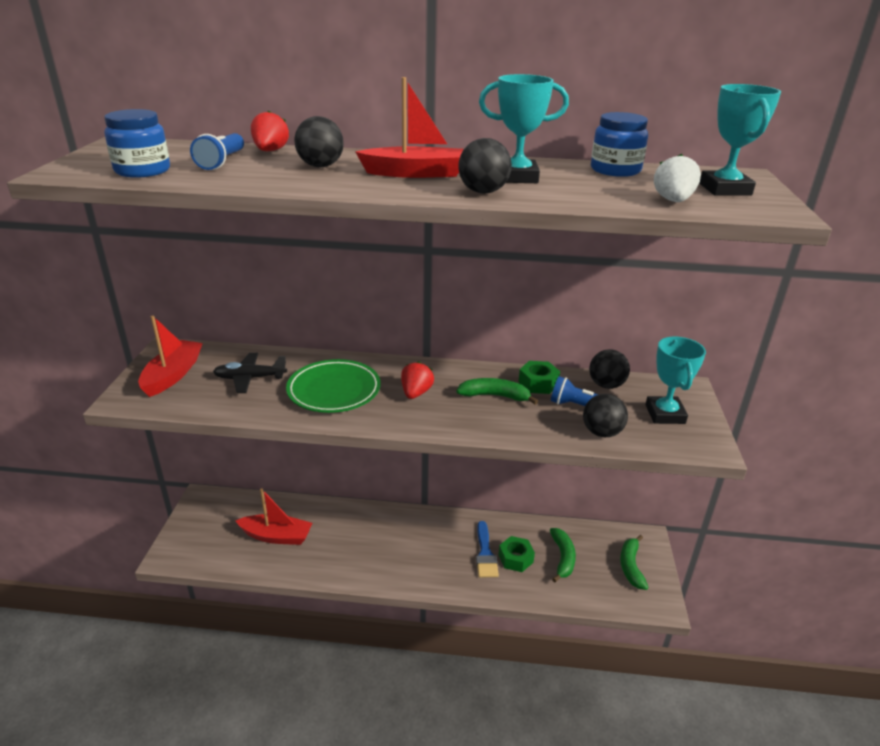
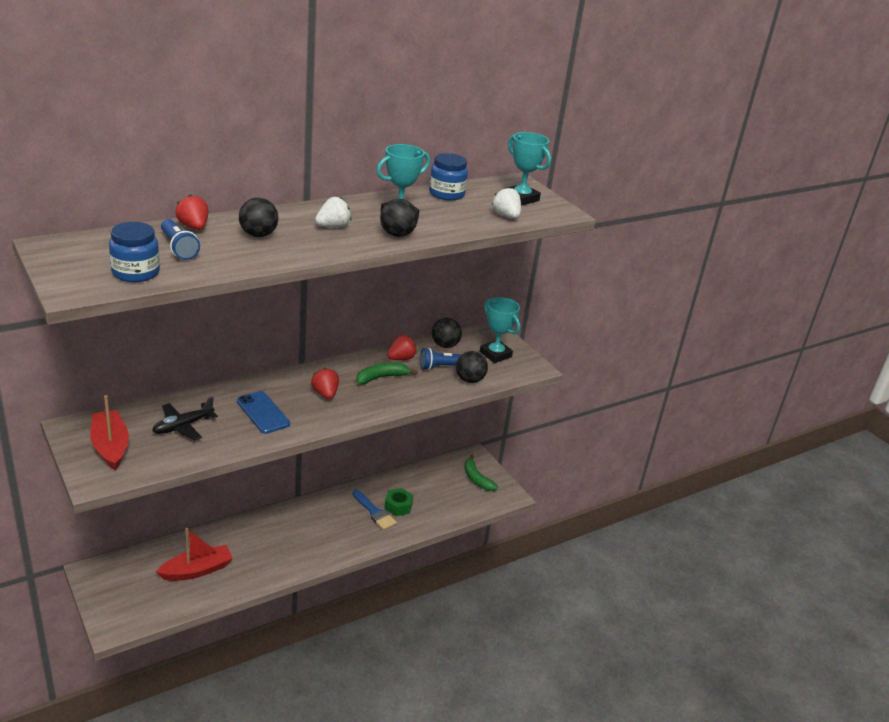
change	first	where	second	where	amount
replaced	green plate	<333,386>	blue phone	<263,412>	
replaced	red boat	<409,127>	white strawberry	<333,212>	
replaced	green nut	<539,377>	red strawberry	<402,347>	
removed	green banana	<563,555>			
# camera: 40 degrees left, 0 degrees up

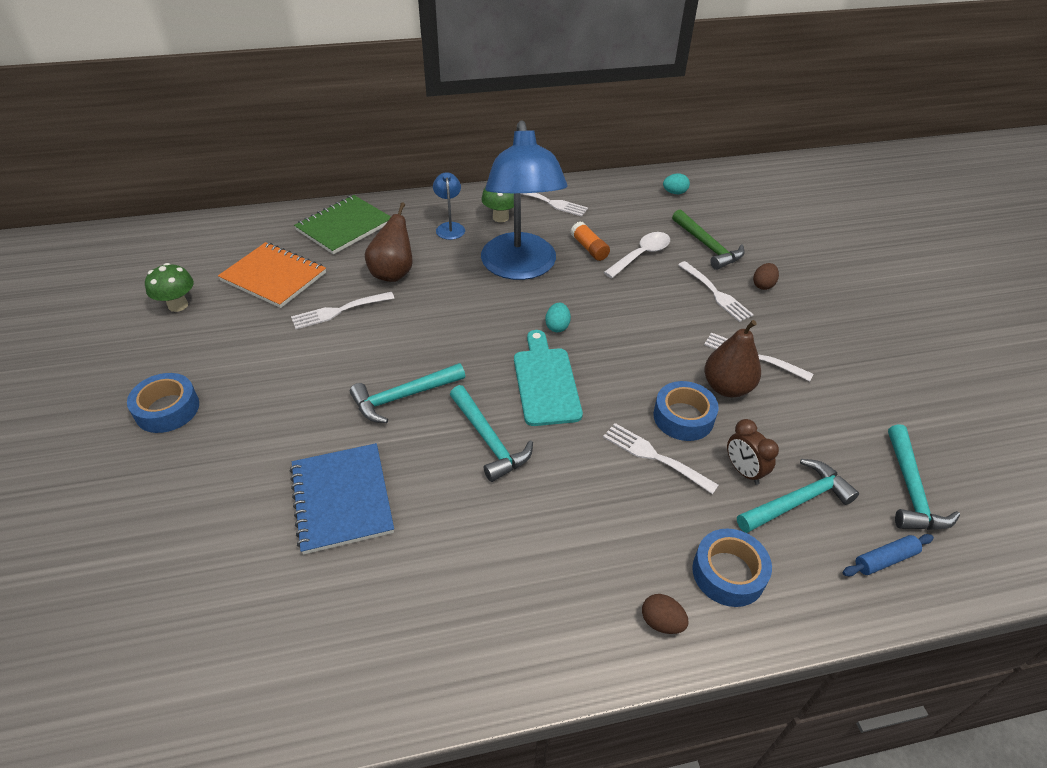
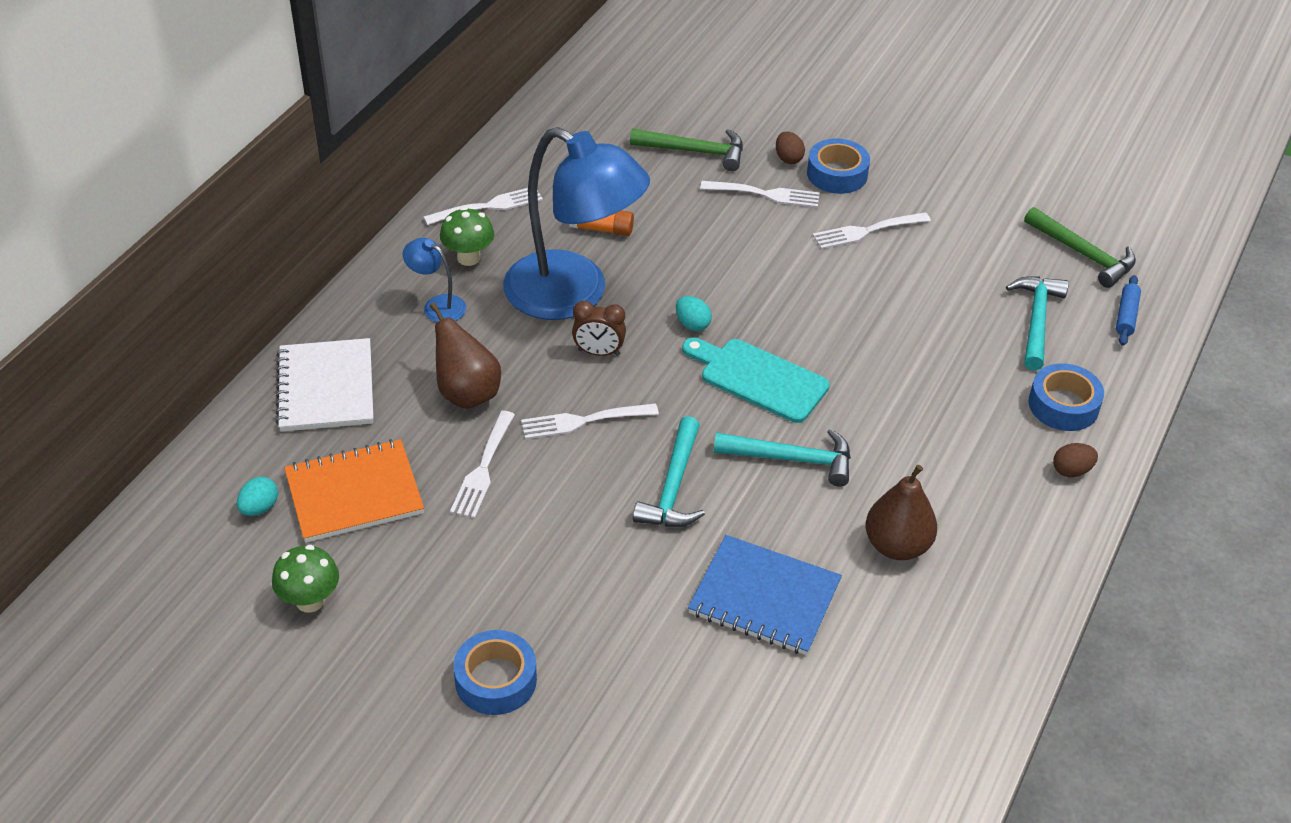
change	first	where	second	where	amount
recoloured	green notebook	<342,224>	white notebook	<324,385>	
moved	white fork	<661,458>		<590,421>	
removed	white spoon	<637,255>			
moved	blue tape	<686,411>		<838,166>	
moved	turquoise egg	<676,183>		<257,496>	
moved	brown pear	<732,358>		<901,512>	
moved	brown clock	<753,452>		<599,328>	
recoloured	turquoise hammer	<924,477>	green hammer	<1080,247>	
# camera: 50 degrees left, 0 degrees up

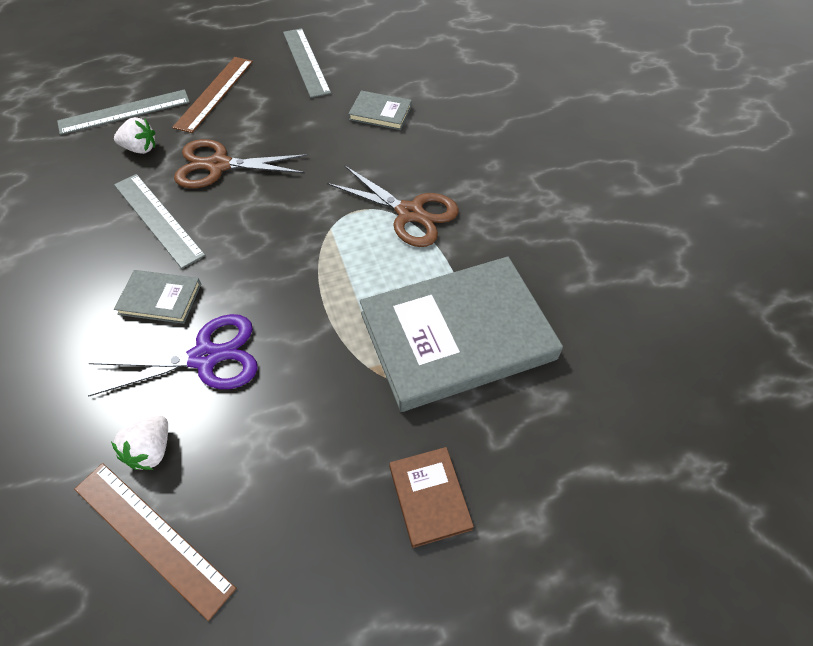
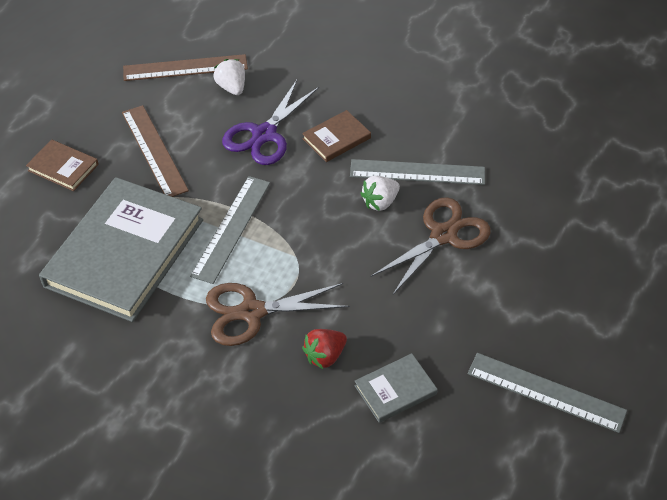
change	first	where	second	where	amount
moved	grey ruler	<123,112>		<230,230>	
moved	white strawberry	<134,135>		<380,193>	
recoloured	grey book	<157,297>	brown book	<336,136>	
moved	brown ruler	<212,95>		<155,151>	
added			red strawberry	<324,349>	
# camera: 135 degrees right, 5 degrees down

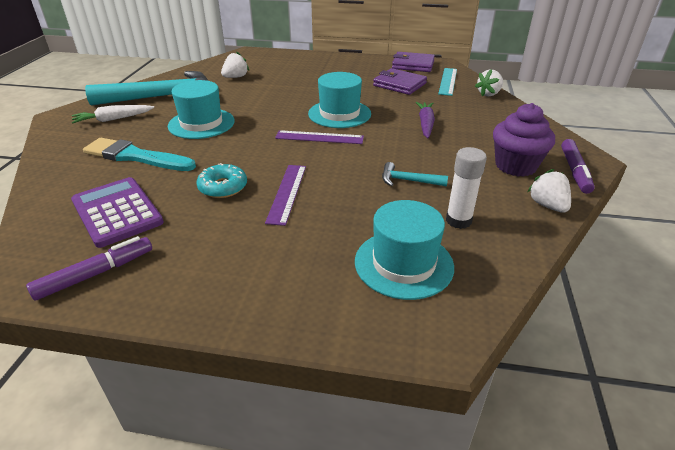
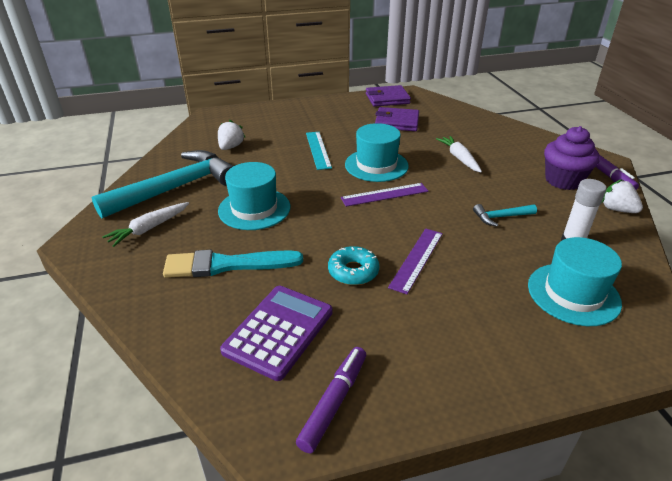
change	first	where	second	where	amount
turned	purple calculator	<117,212>		<276,333>	90 degrees clockwise
turned	purple ruler	<285,195>		<415,261>	45 degrees clockwise
recoloured	purple carrot	<425,120>	white carrot	<459,154>	
moved	turquoise ruler	<447,82>		<319,151>	
removed	white strawberry	<489,83>			
# camera: 25 degrees left, 0 degrees up

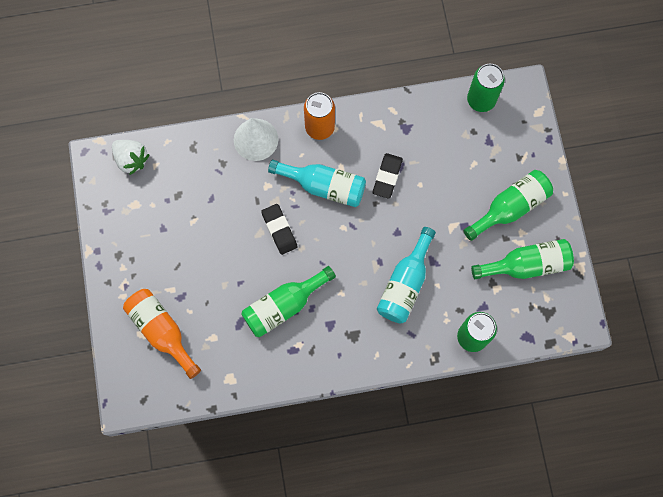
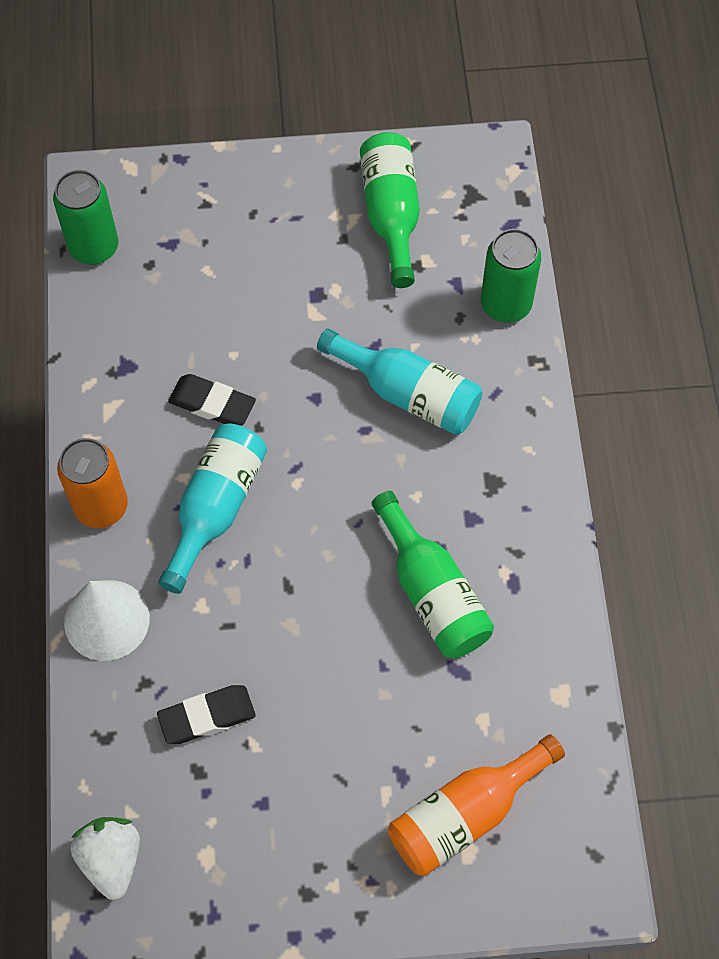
change	first	where	second	where	amount
turned	white strawberry	<131,157>		<105,858>	60 degrees counterclockwise
moved	black eraser	<279,229>		<206,714>	
removed	green bottle	<508,205>			
# camera: 85 degrees left, 10 degrees down

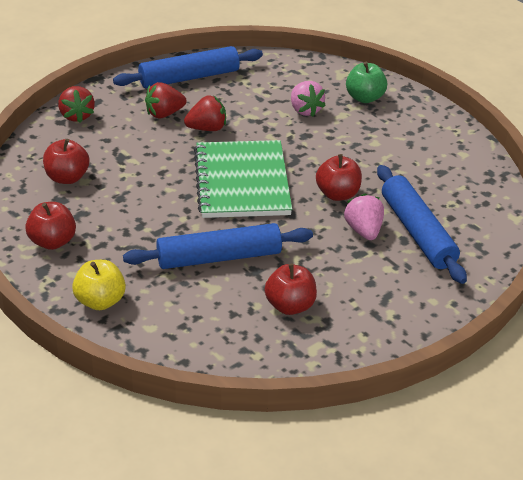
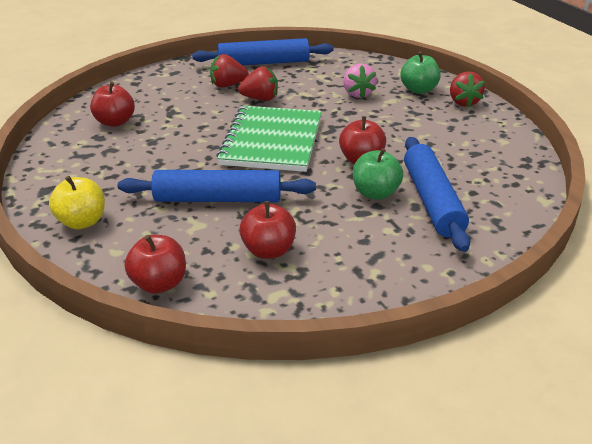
change	first	where	second	where	amount
moved	red apple	<50,226>		<155,264>	
moved	red strawberry	<76,104>		<467,89>	
replaced	pink strawberry	<364,217>	green apple	<378,174>	
# camera: 15 degrees right, 5 degrees down

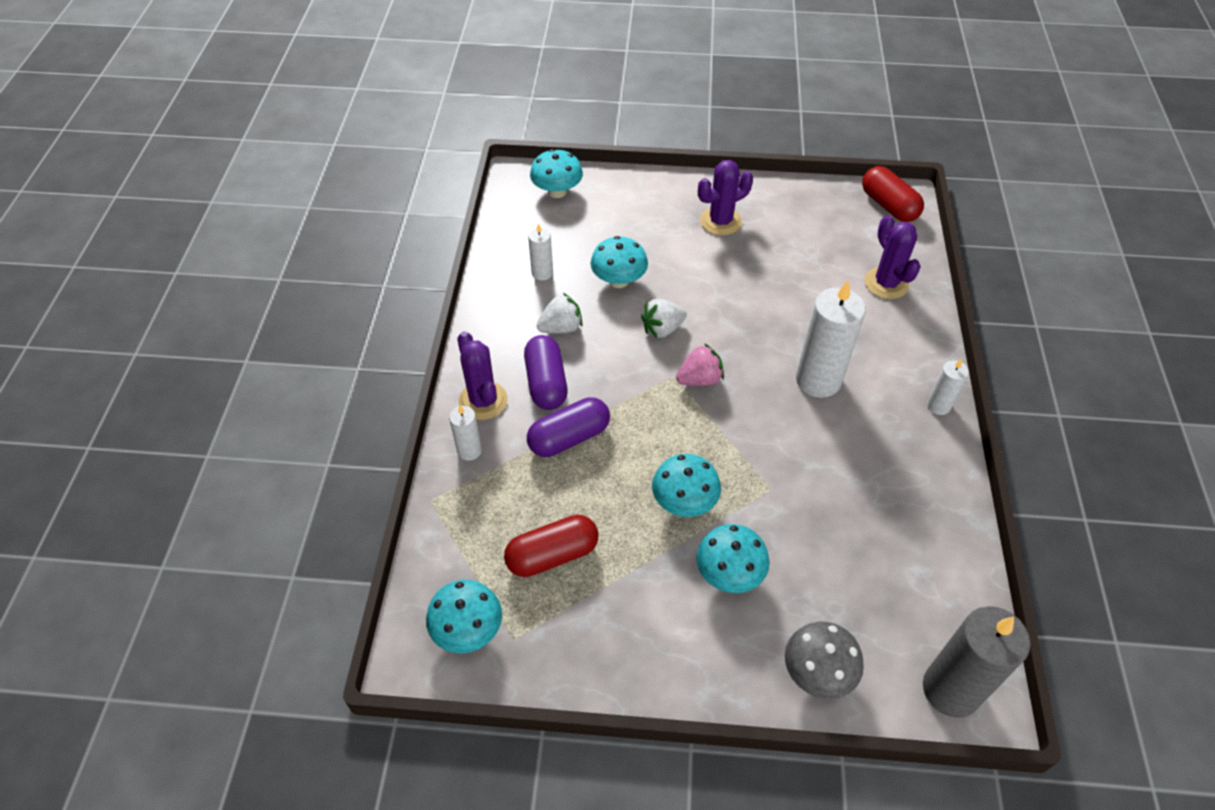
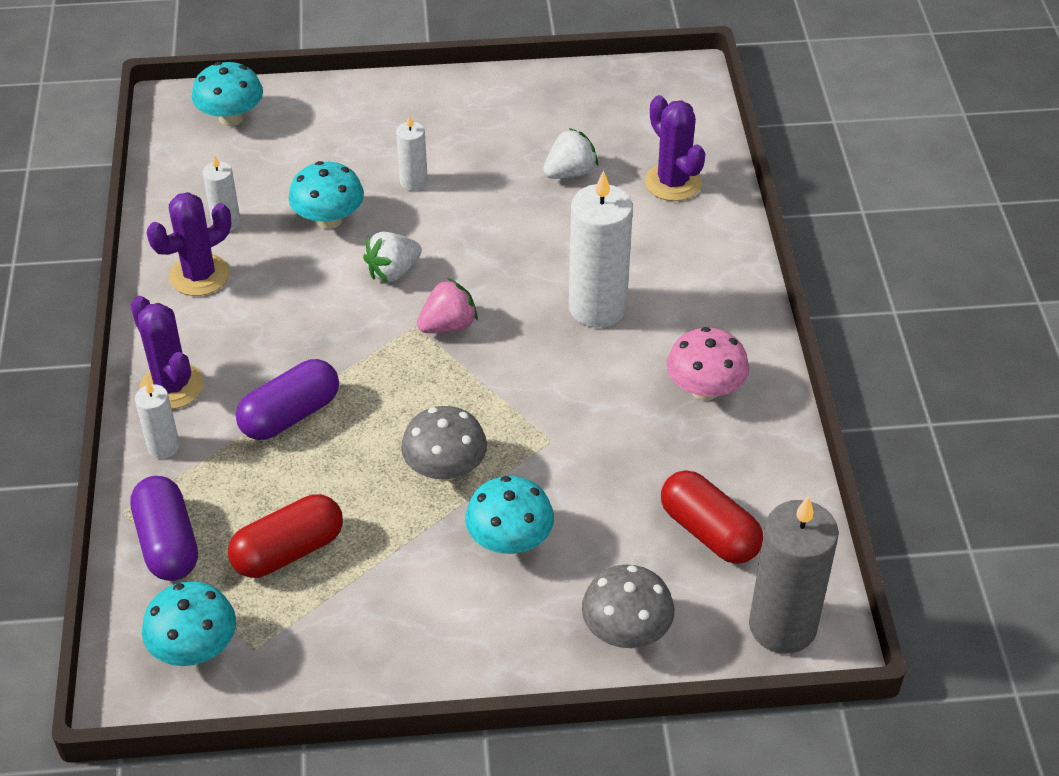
change	first	where	second	where	amount
moved	purple capsule	<546,372>		<164,528>	
moved	white strawberry	<560,313>		<570,153>	
recoloured	turquoise mushroom	<686,485>	grey mushroom	<444,443>	
moved	purple cactus	<725,198>		<189,244>	
moved	red capsule	<893,194>		<712,517>	
moved	white candle	<948,387>		<412,153>	
added			pink mushroom	<708,364>	
# camera: 10 degrees left, 5 degrees down

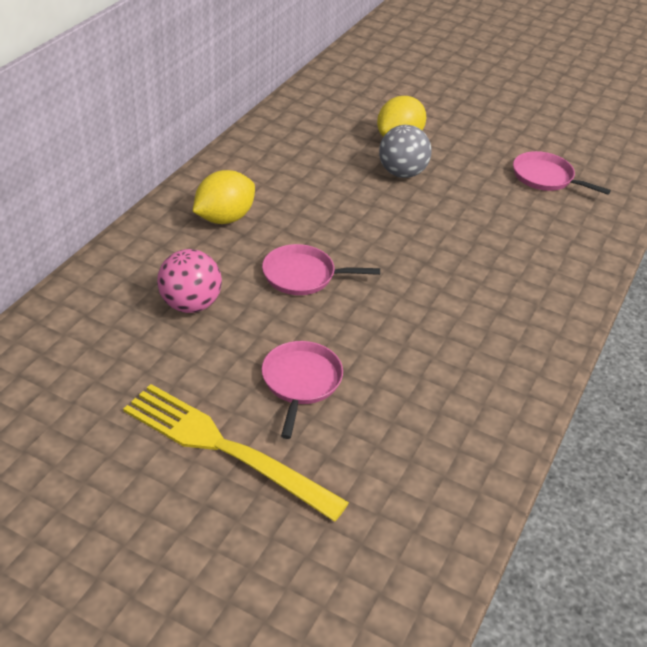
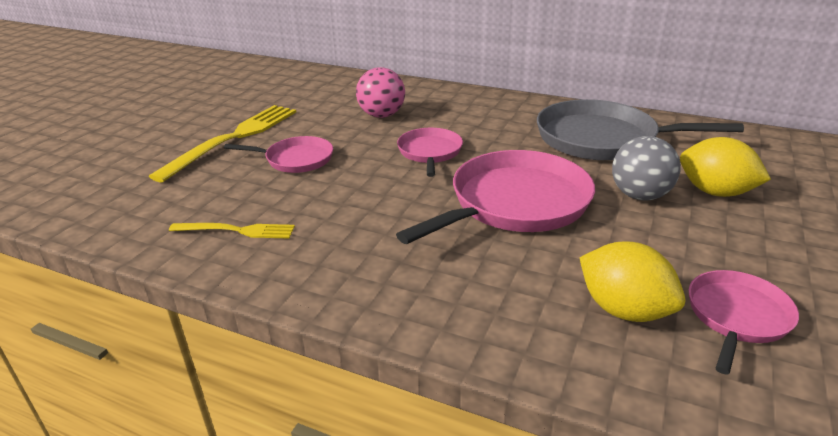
change	first	where	second	where	amount
moved	yellow lemon	<224,197>		<633,281>	
added			yellow fork	<232,231>	
added			pink pan	<495,197>	
added			grey pan	<640,129>	
# camera: 90 degrees right, 10 degrees down

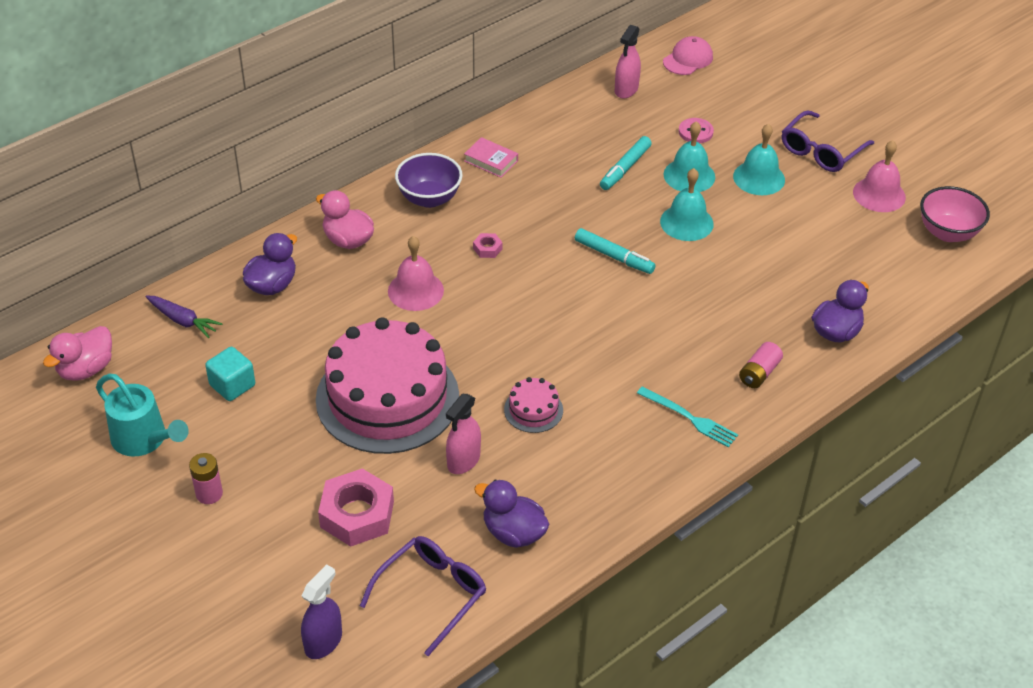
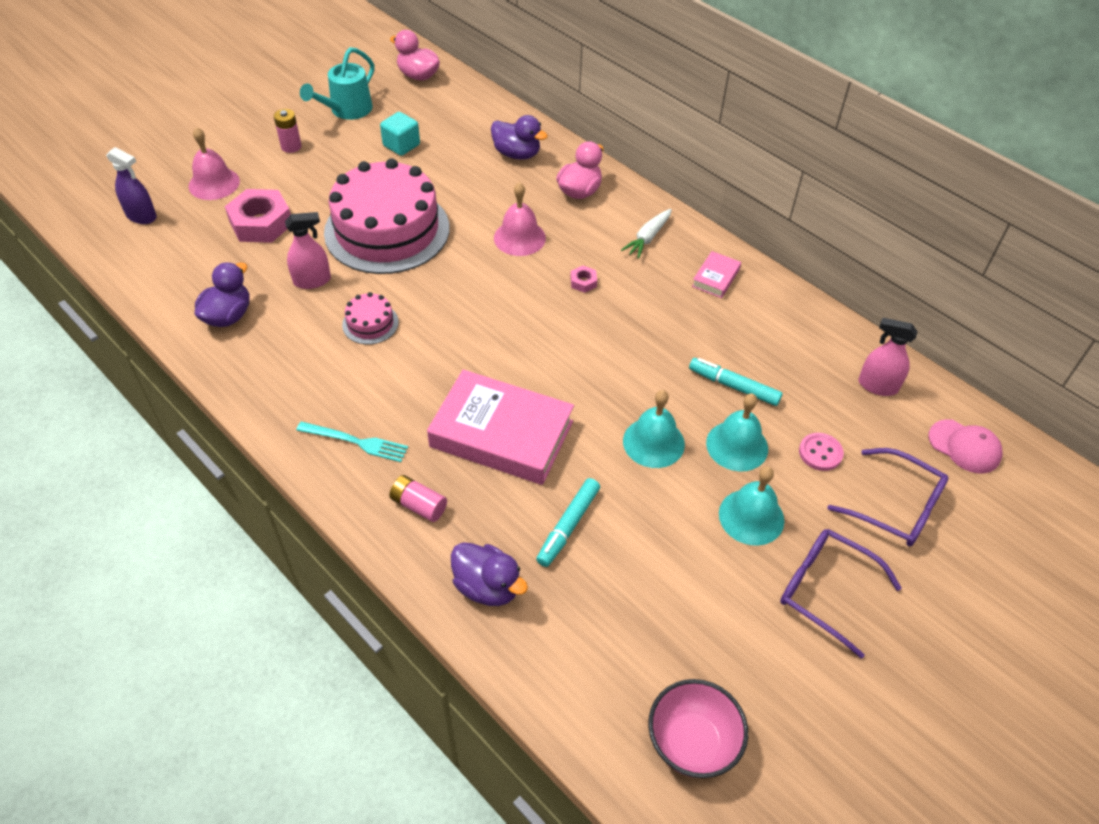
change	first	where	second	where	amount
removed	purple carrot	<184,316>			
moved	purple glasses	<423,596>		<888,497>	
replaced	purple bowl	<429,180>	white carrot	<646,234>	
turned	pink spray bottle	<463,434>		<308,250>	135 degrees clockwise
moved	turquoise marker	<615,251>		<568,522>	
turned	turquoise fork	<687,417>		<352,442>	105 degrees counterclockwise
moved	pink bell	<879,176>		<214,163>	
added			pink book	<500,427>	
# camera: 85 degrees right, 5 degrees up

